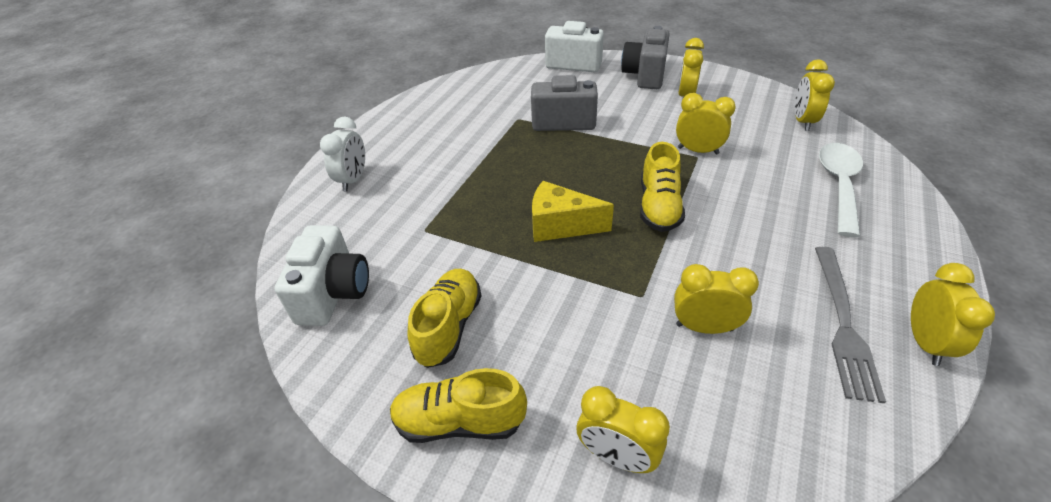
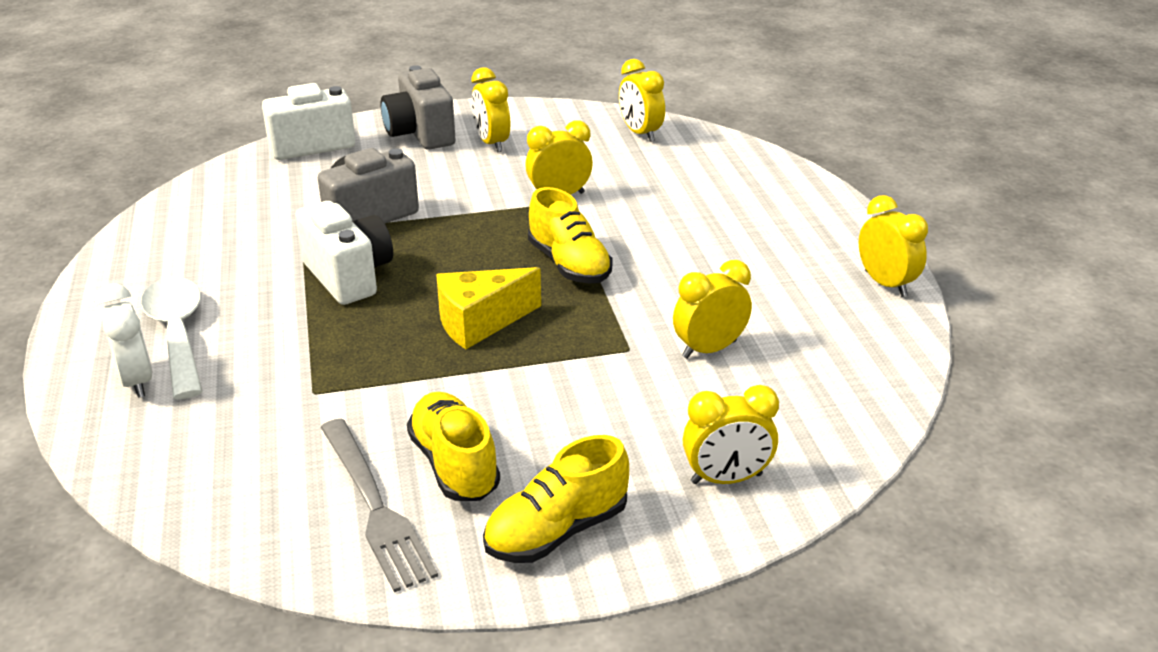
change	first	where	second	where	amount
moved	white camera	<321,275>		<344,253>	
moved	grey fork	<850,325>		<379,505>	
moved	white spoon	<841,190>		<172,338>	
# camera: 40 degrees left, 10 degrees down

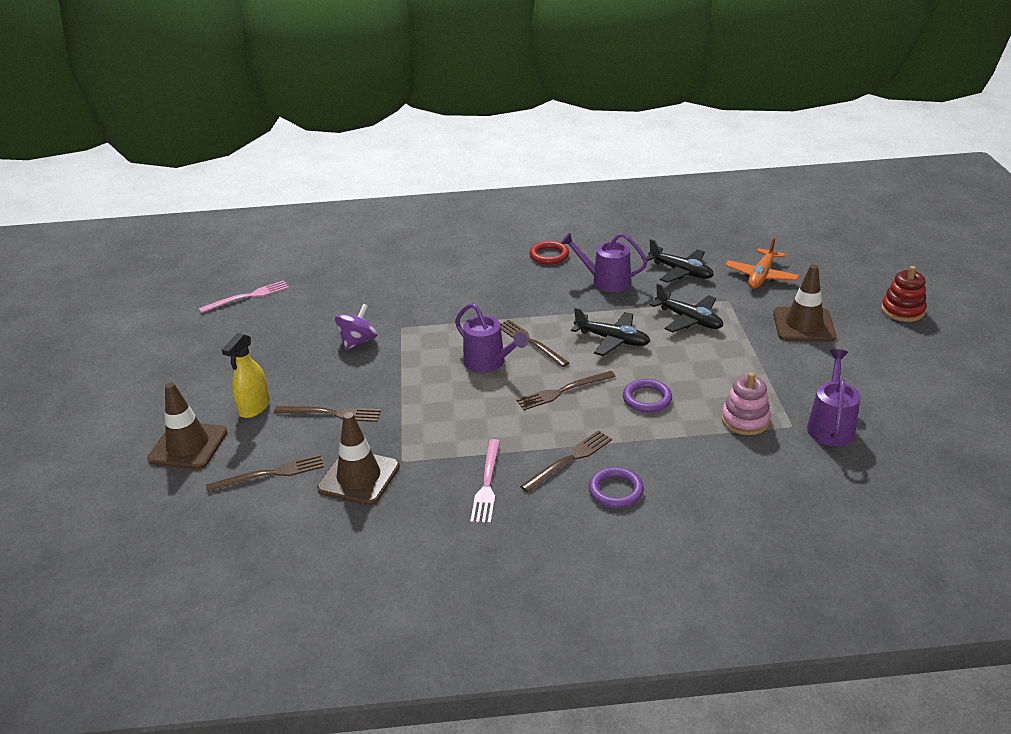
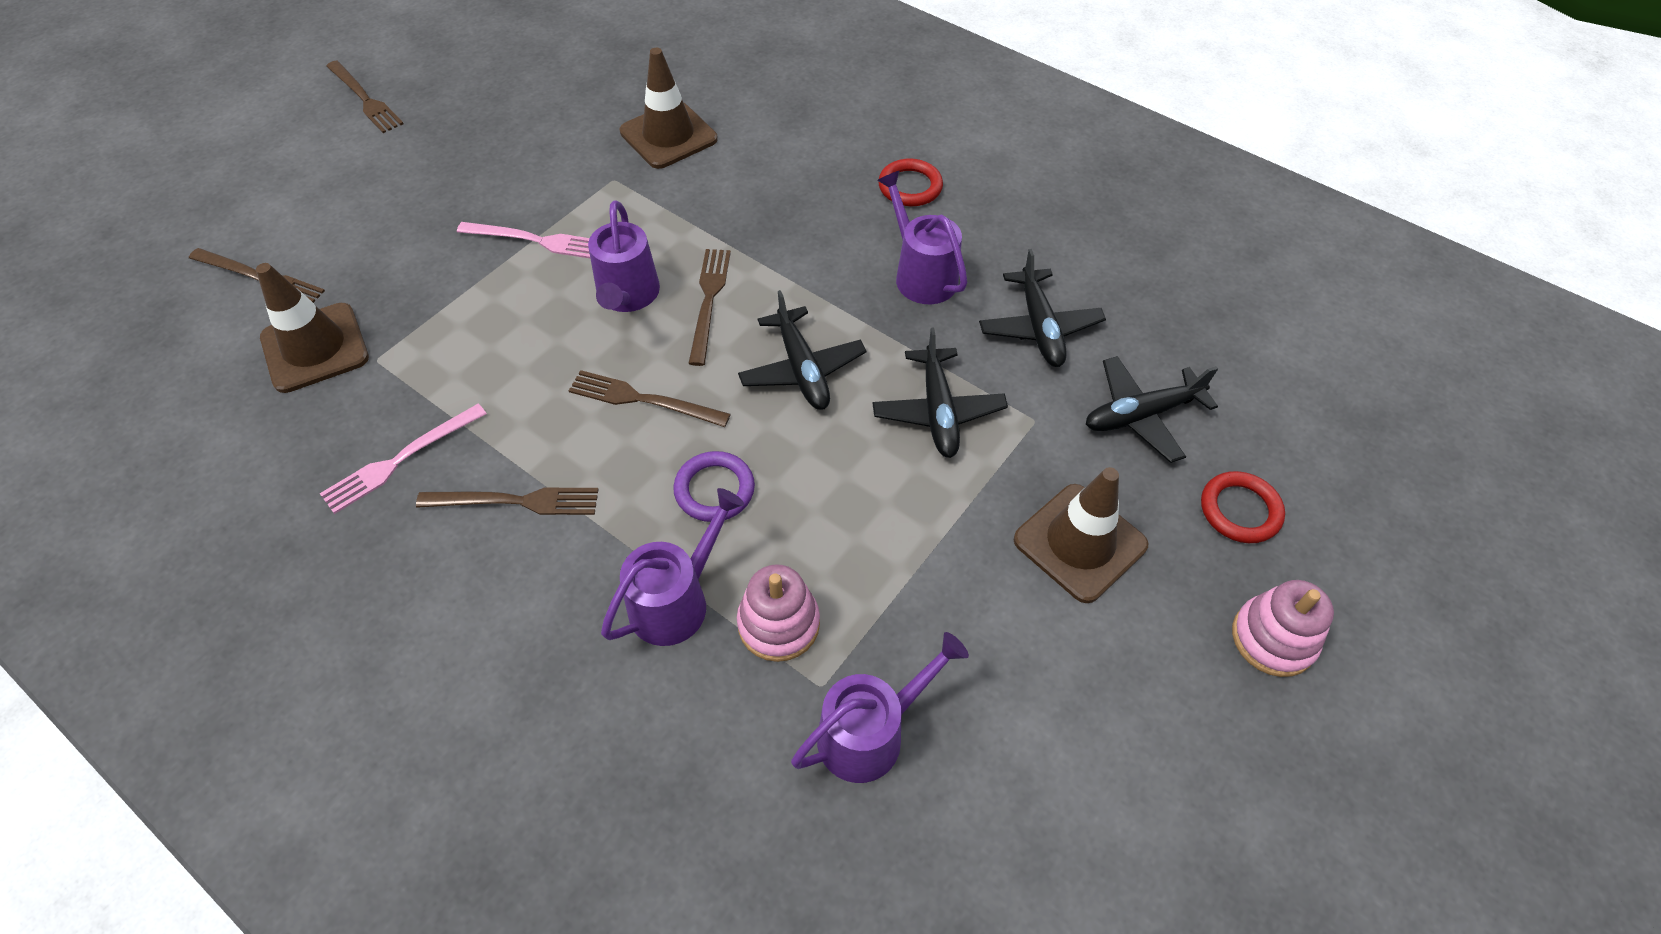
change	first	where	second	where	amount
moved	brown traffic cone	<187,425>		<669,108>	
moved	pink fork	<244,296>		<523,240>	
removed	yellow spray bottle	<245,375>			
moved	brown fork	<327,414>		<364,96>	
removed	purple spinning top	<356,327>			
removed	purple ring	<616,487>			
recoloured	orange plane	<762,263>	black plane	<1152,409>	
recoloured	red stacking toy	<903,294>	pink stacking toy	<1283,628>	
added			purple watering can	<672,567>	
added			red ring	<1243,507>	
# camera: 40 degrees right, 20 degrees up

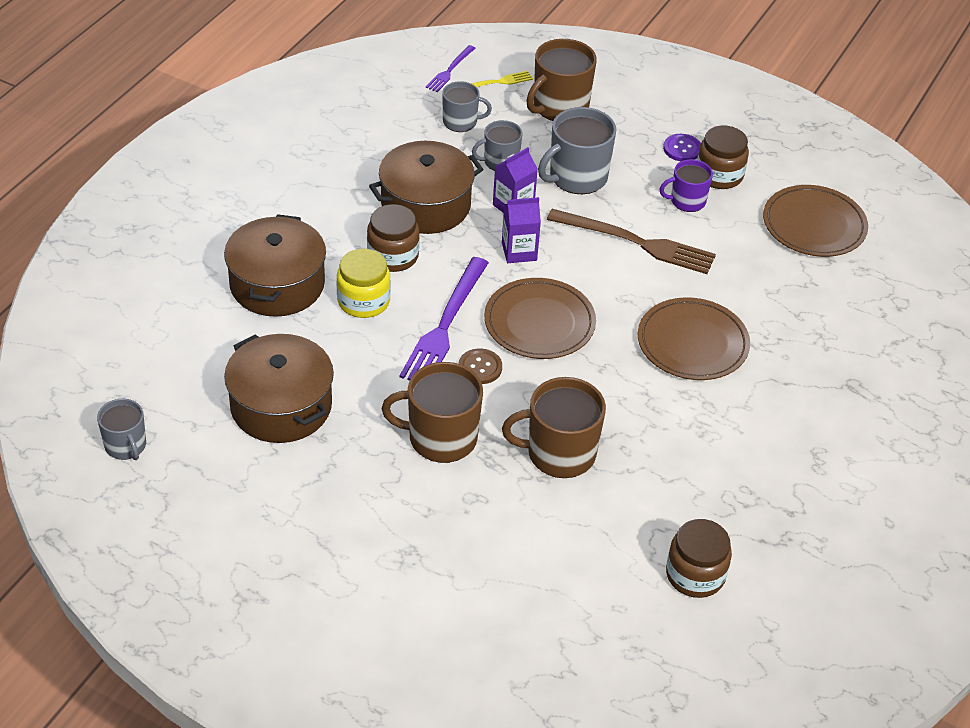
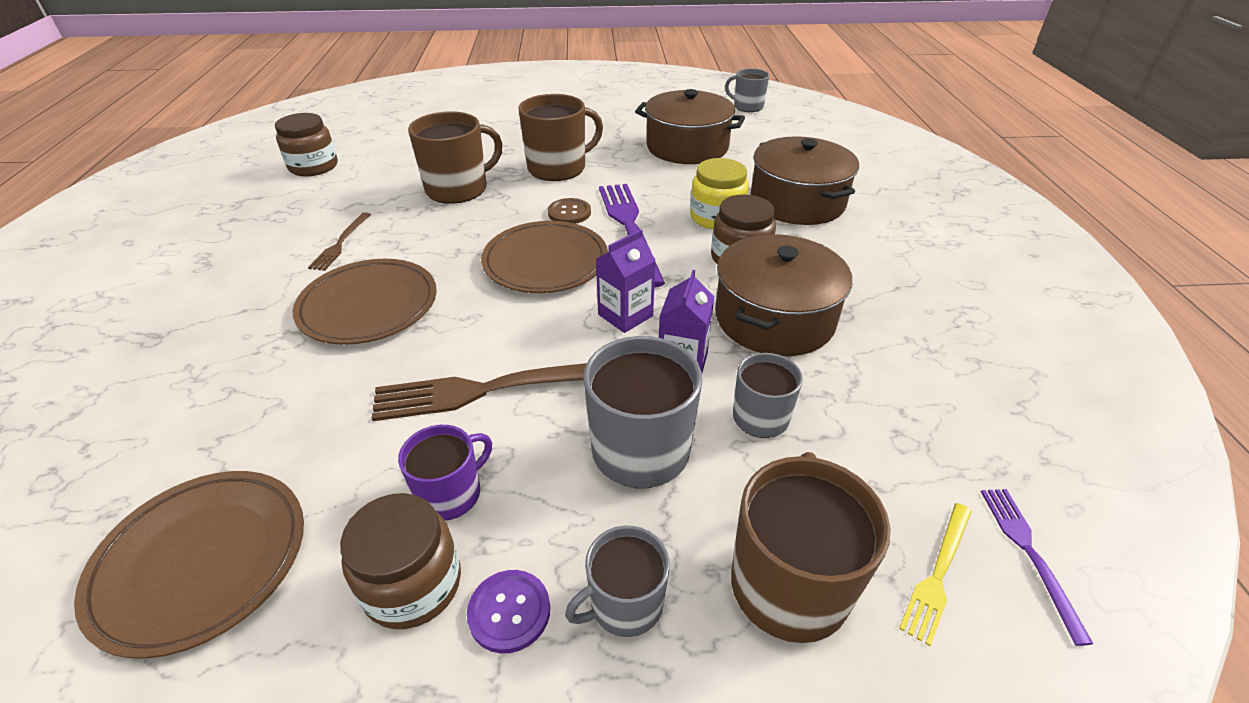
change	first	where	second	where	amount
moved	grey mug	<467,106>		<617,581>	
added			brown fork	<339,242>	
# camera: 150 degrees right, 5 degrees down

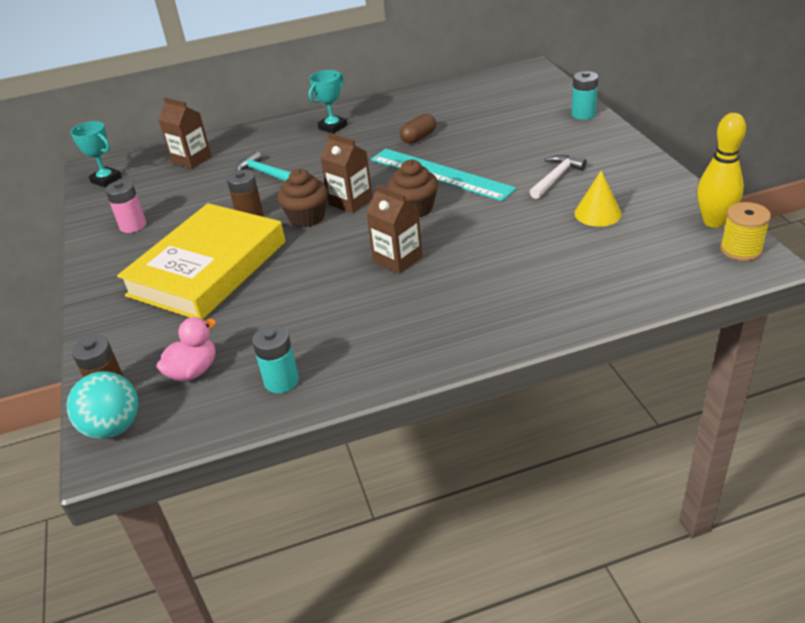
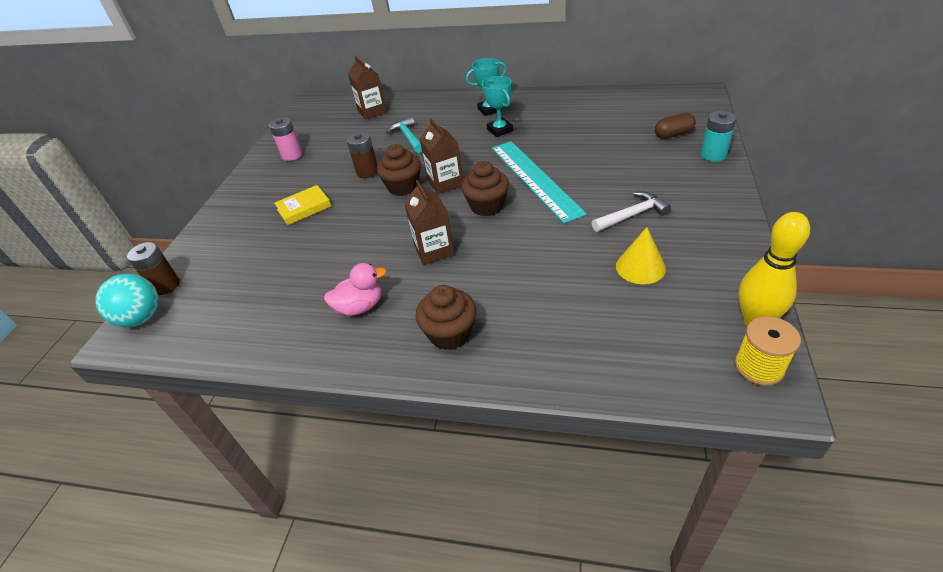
change	first	where	second	where	amount
moved	turquoise trophy	<96,154>		<497,106>	
resized	yellow book	<201,261>		<302,205>	x0.41
moved	pink duck	<186,349>		<355,289>	
removed	turquoise battery	<275,359>			
moved	brown capsule	<418,129>		<675,126>	
added			brown cupcake	<445,317>	
# camera: 30 degrees right, 5 degrees up

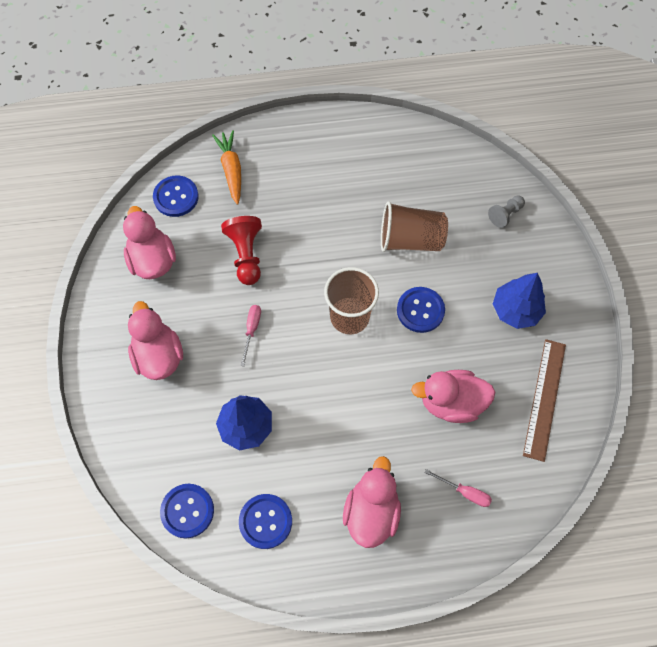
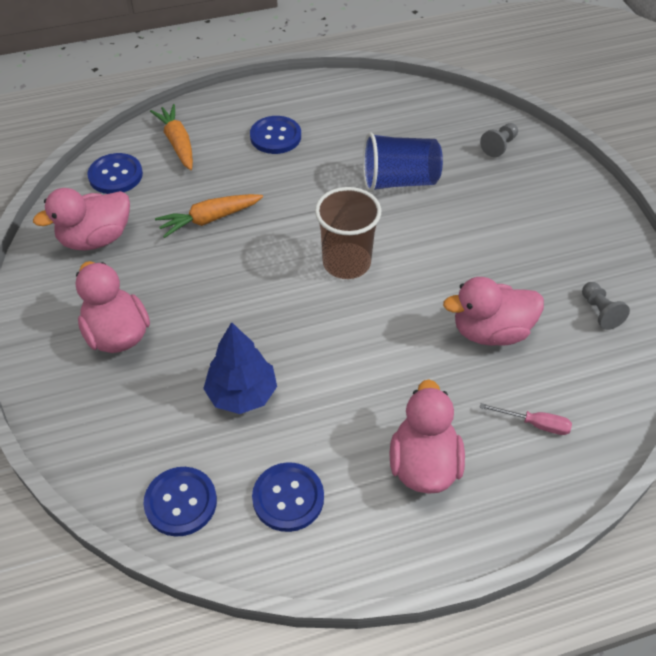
change	first	where	second	where	amount
turned	pink duck	<149,242>		<81,219>	90 degrees counterclockwise
replaced	red pawn	<241,250>	orange carrot	<209,216>	
removed	pink screwdriver	<250,335>			
recoloured	brown cup	<414,227>	blue cup	<403,162>	
moved	blue button	<421,310>		<275,135>	
removed	blue tree	<519,301>			
replaced	brown ruler	<544,400>	grey pawn	<606,306>	
# camera: 10 degrees left, 15 degrees down

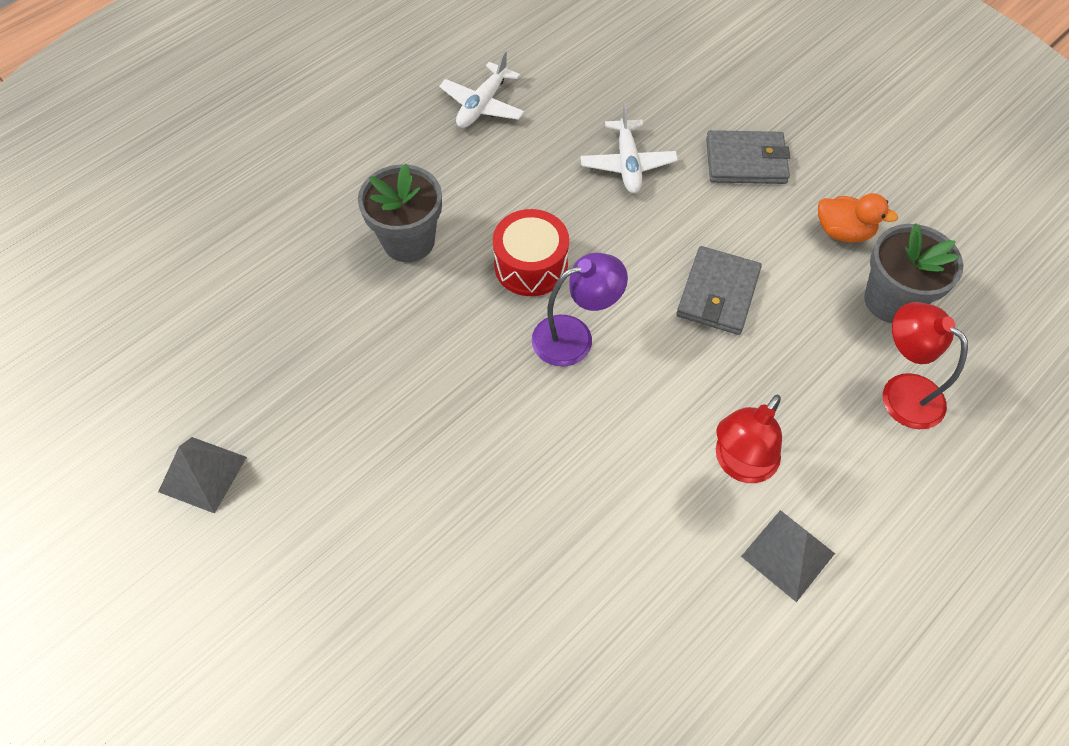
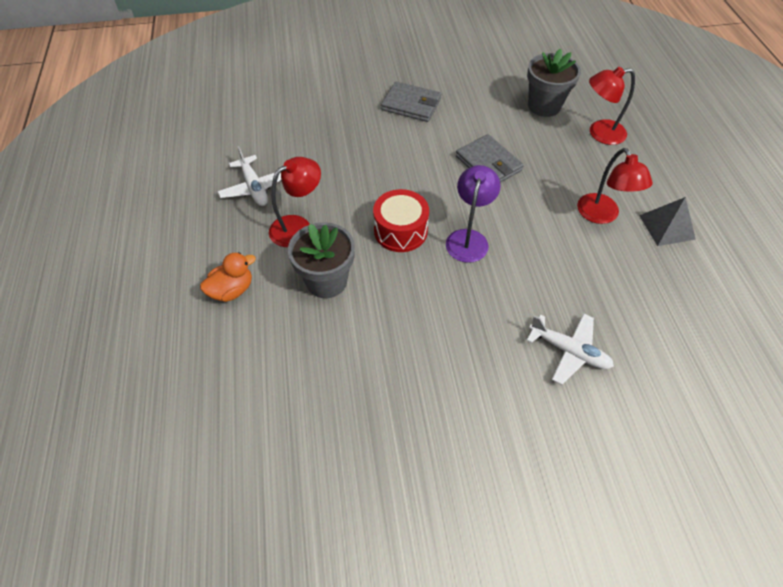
change	first	where	second	where	amount
removed	grey pyramid	<202,475>			
moved	white plane	<629,148>		<570,349>	
turned	grey wallet	<748,157>		<411,101>	75 degrees clockwise
moved	orange duck	<858,217>		<228,277>	
added			red lamp	<295,202>	
# camera: 55 degrees left, 5 degrees down

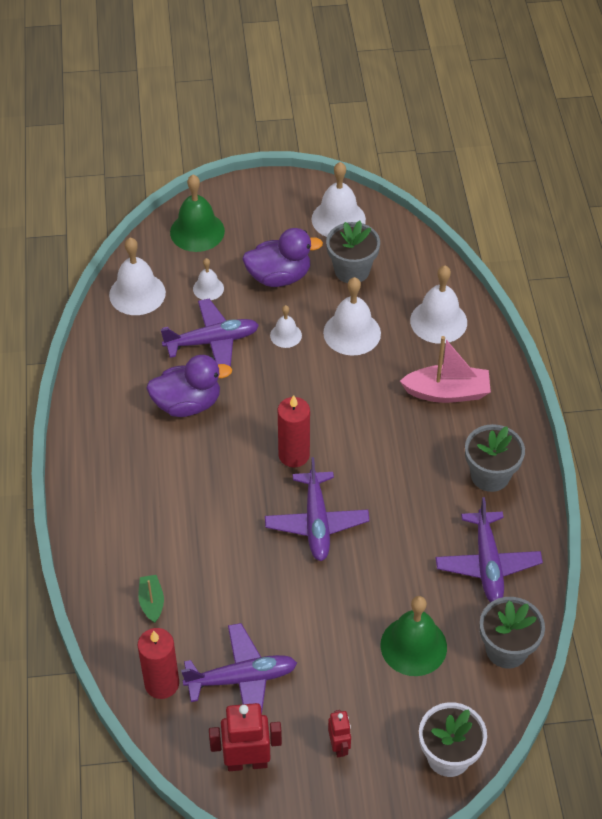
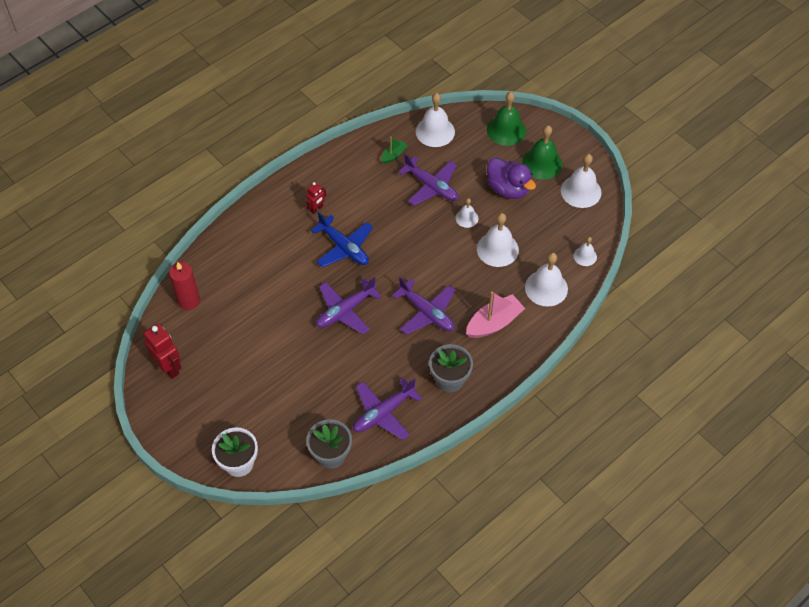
change	first	where	second	where	amount
moved	green boat	<151,599>		<394,150>	
removed	purple duck	<189,386>			
moved	purple plane	<239,668>		<424,306>	
moved	white bell	<208,279>		<585,251>	
removed	red candle	<294,431>			
removed	grey flower pot	<353,252>			
moved	red robot	<339,733>		<316,198>	
moved	green bell	<414,636>		<542,152>	
turned	pink boat	<445,369>		<495,314>	90 degrees counterclockwise
added			blue plane	<342,239>	
# camera: 55 degrees right, 5 degrees up

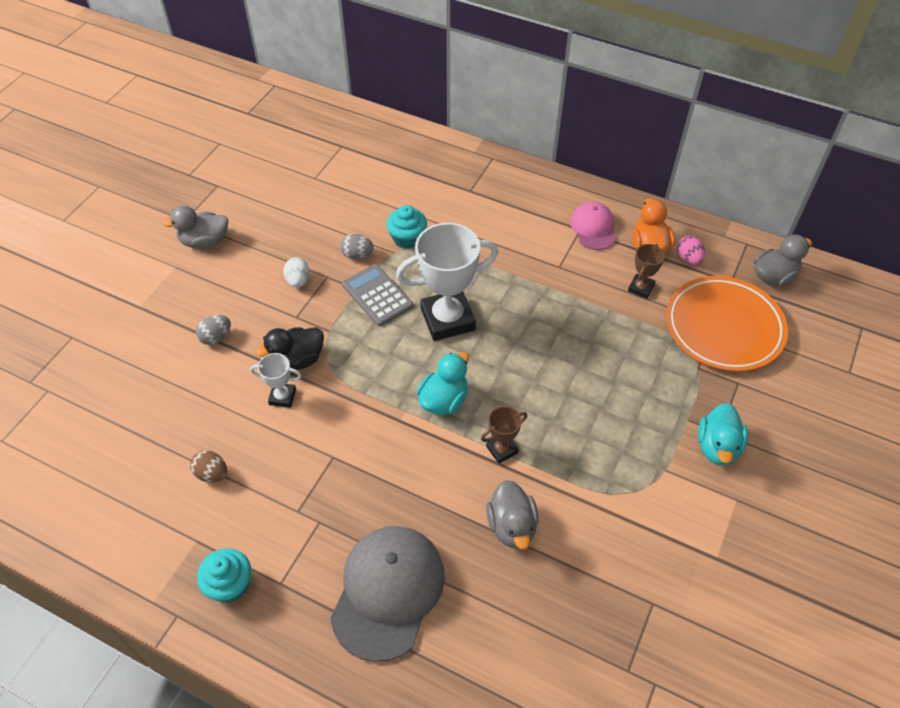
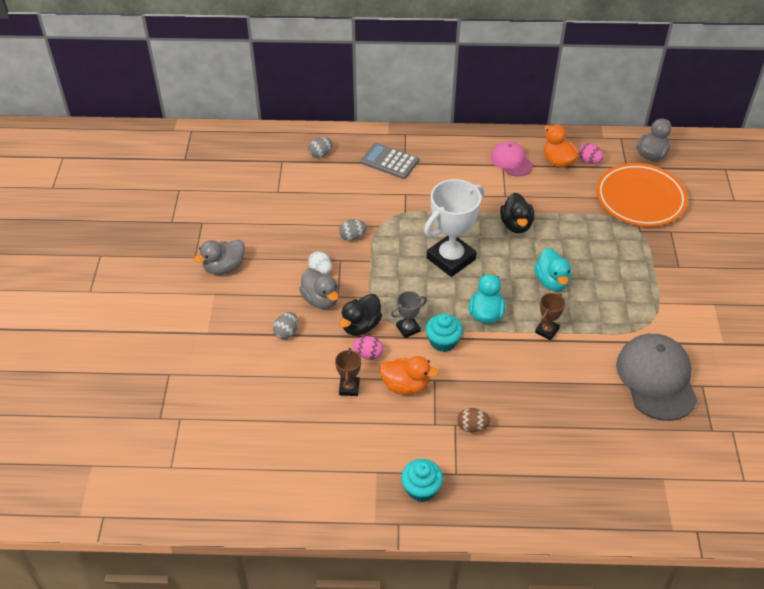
change	first	where	second	where	amount
moved	brown egg	<208,466>		<473,420>	
replaced	white trophy	<276,380>	pink egg	<368,348>	
moved	grey cap	<387,594>		<657,377>	
moved	grey calculator	<377,295>		<390,161>	
moved	turquoise cupcake	<406,227>		<444,333>	
moved	grey duck	<512,515>		<319,288>	
moved	brown trophy	<646,271>		<348,372>	
moved	turquoise duck	<723,434>		<552,269>	
added			grey egg	<320,147>	
added			orange duck	<409,375>	
added			grey trophy	<409,314>	
added			black duck	<517,213>	
# camera: 25 degrees left, 5 degrees down

